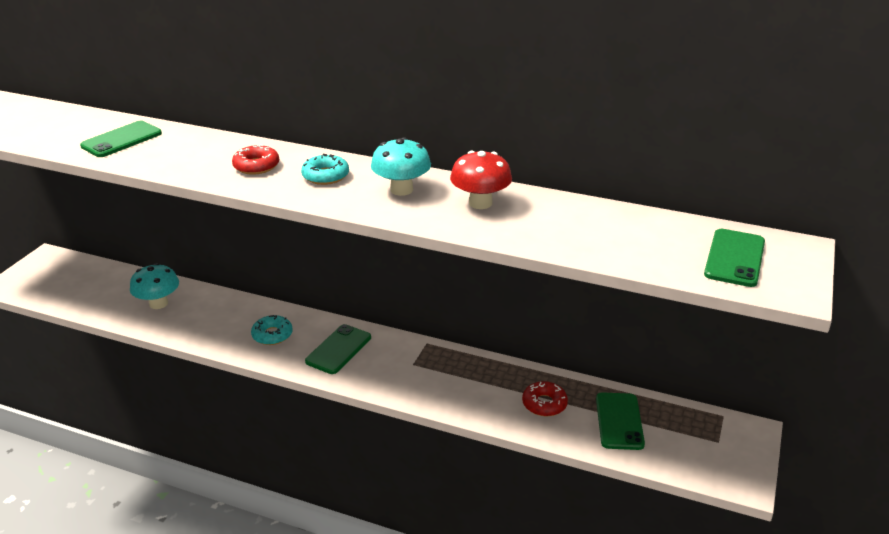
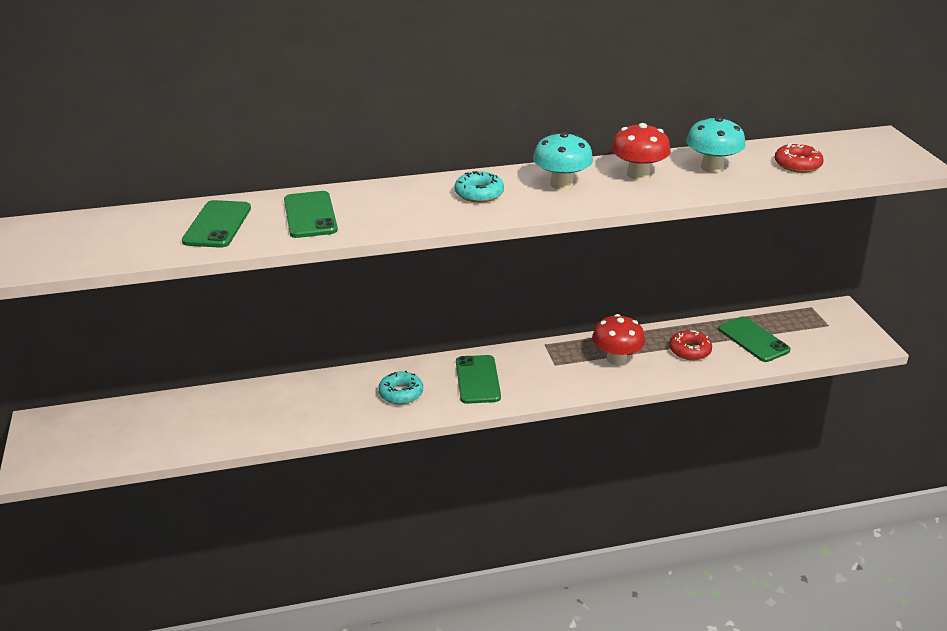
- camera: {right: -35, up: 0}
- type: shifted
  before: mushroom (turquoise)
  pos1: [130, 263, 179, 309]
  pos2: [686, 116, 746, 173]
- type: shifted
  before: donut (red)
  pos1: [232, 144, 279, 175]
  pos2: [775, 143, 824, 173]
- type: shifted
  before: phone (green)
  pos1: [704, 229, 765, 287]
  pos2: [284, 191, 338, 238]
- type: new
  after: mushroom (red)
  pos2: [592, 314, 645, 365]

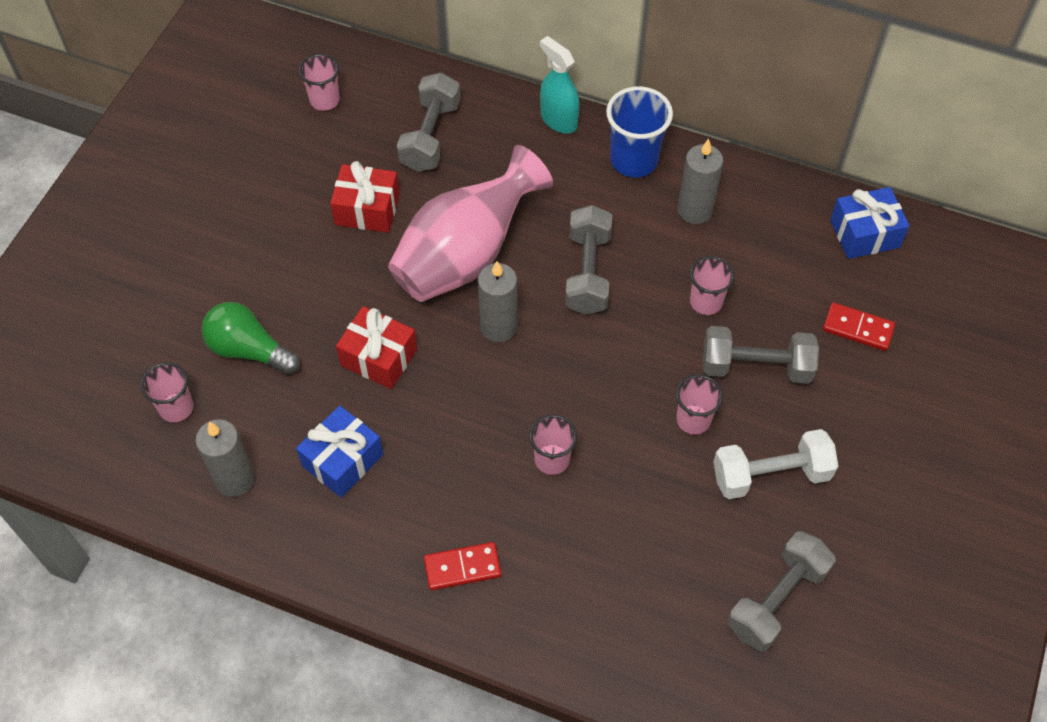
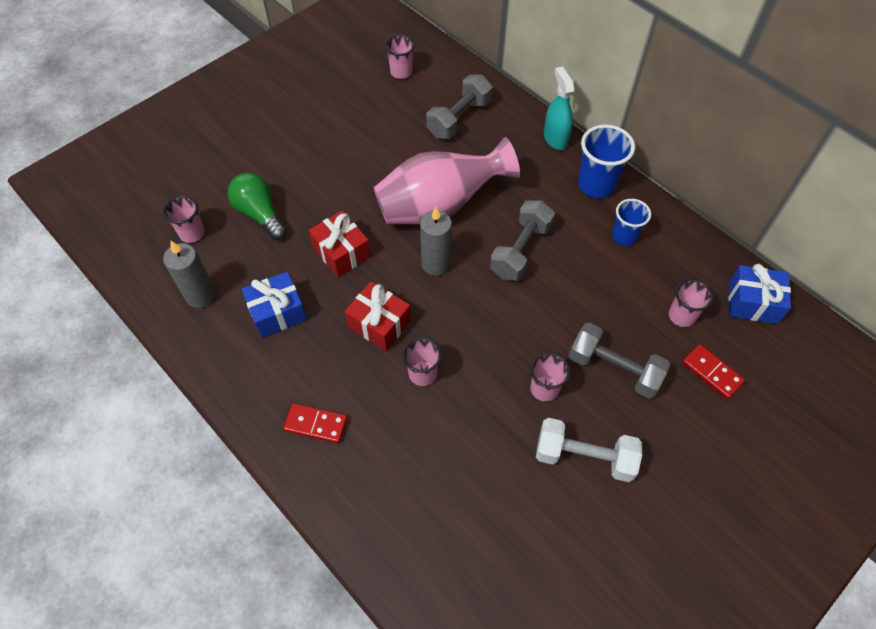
- camera: {right: 25, up: 0}
- type: shifted
  before: gift (red)
  pos1: [330, 161, 400, 233]
  pos2: [345, 282, 411, 351]
- type: swapped
  before: candle (grey)
  after: cup (blue)
  pos1: [677, 139, 723, 224]
  pos2: [612, 199, 651, 246]
- type: shifted
  before: cup (pink)
  pos1: [690, 256, 735, 315]
  pos2: [669, 279, 713, 327]
- type: gone
  before: dumbbell (grey)
  pos1: [727, 531, 836, 652]

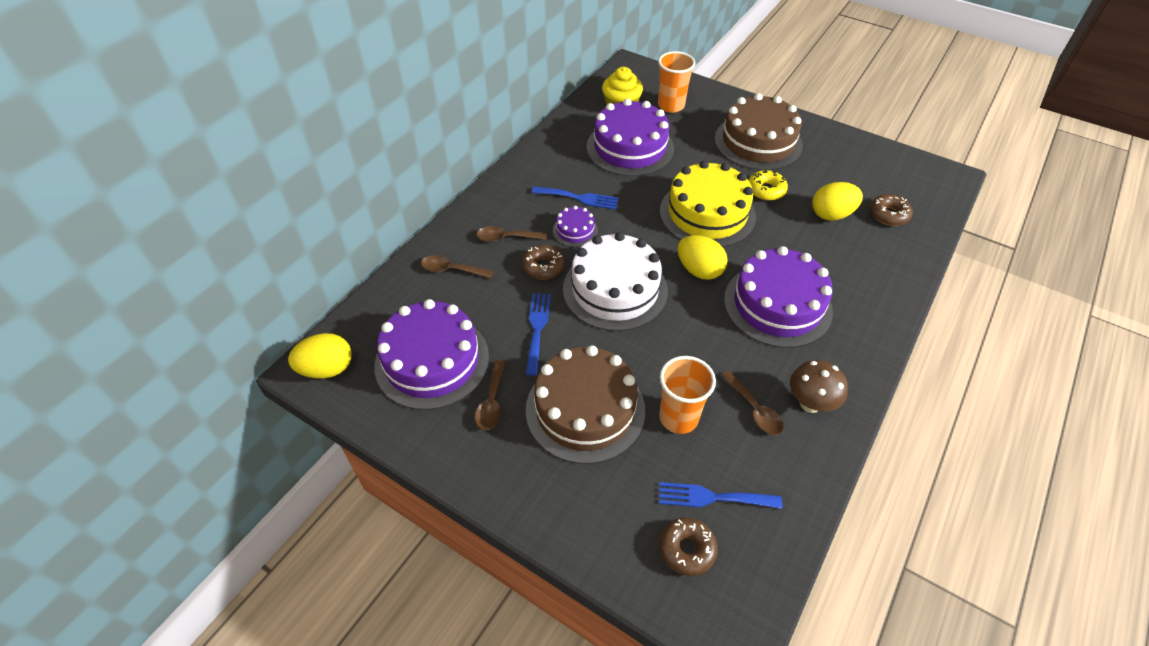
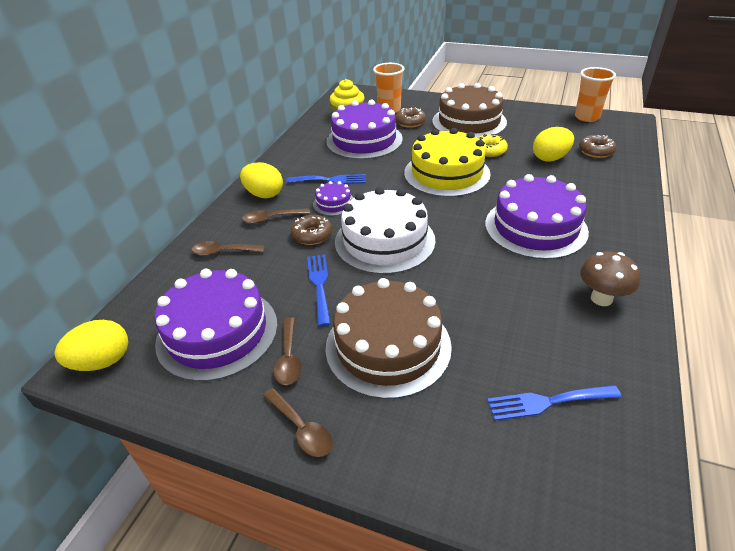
- camera: {right: -10, up: -10}
- type: shifted
  before: cup (orange)
  pos1: [659, 356, 716, 434]
  pos2: [575, 67, 616, 122]
- type: shifted
  before: donut (brown)
  pos1: [659, 518, 718, 576]
  pos2: [396, 108, 426, 128]
- type: shifted
  before: egg (yellow)
  pos1: [678, 235, 728, 280]
  pos2: [240, 162, 283, 198]
- type: shifted
  before: spoon (brown)
  pos1: [721, 371, 784, 435]
  pos2: [263, 388, 333, 457]

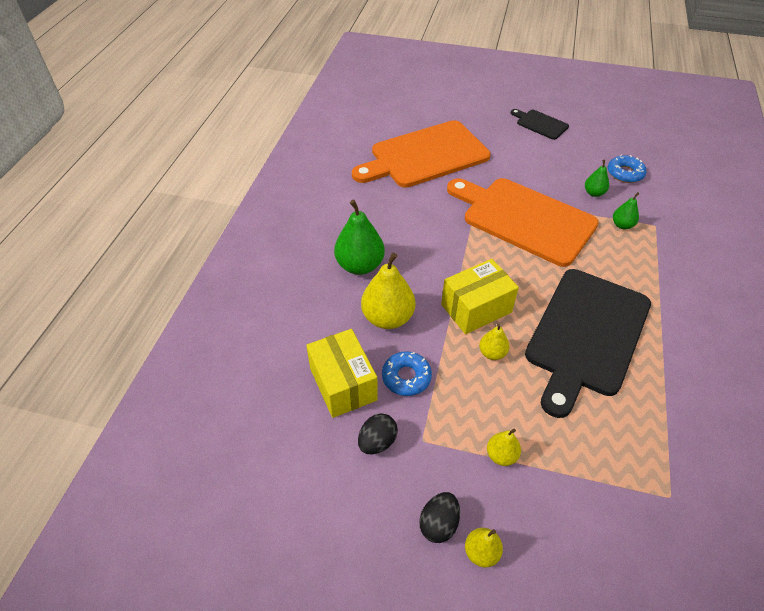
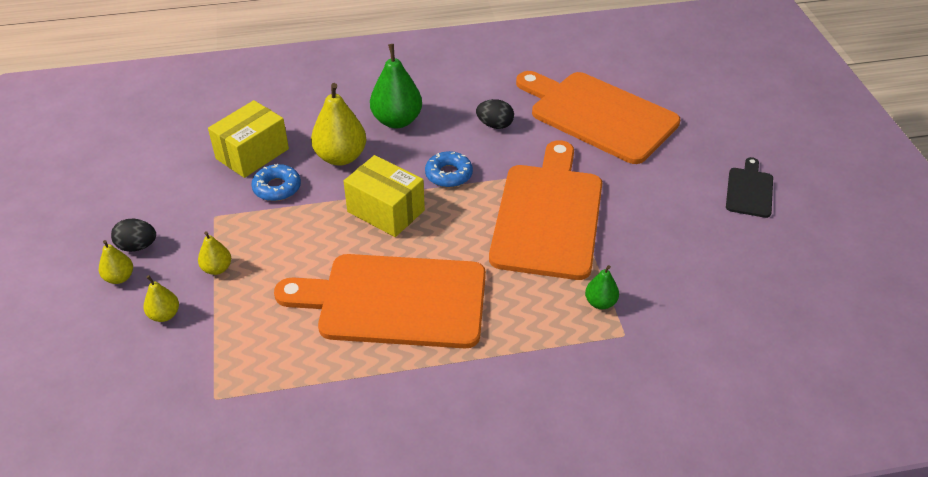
- camera: {right: 65, up: -5}
- type: shifted
  before: egg (black)
  pos1: [358, 413, 398, 454]
  pos2: [476, 99, 514, 129]
- type: shifted
  before: pear (yellow)
  pos1: [479, 323, 510, 360]
  pos2: [144, 275, 179, 322]
- type: repainted
  before: cutting board (black)
  after: cutting board (orange)
  pos1: [525, 269, 651, 418]
  pos2: [274, 254, 486, 348]
- type: gone
  before: pear (green)
  pos1: [585, 159, 609, 197]
- type: shifted
  before: donut (blue)
  pos1: [608, 155, 647, 183]
  pos2: [425, 151, 473, 188]

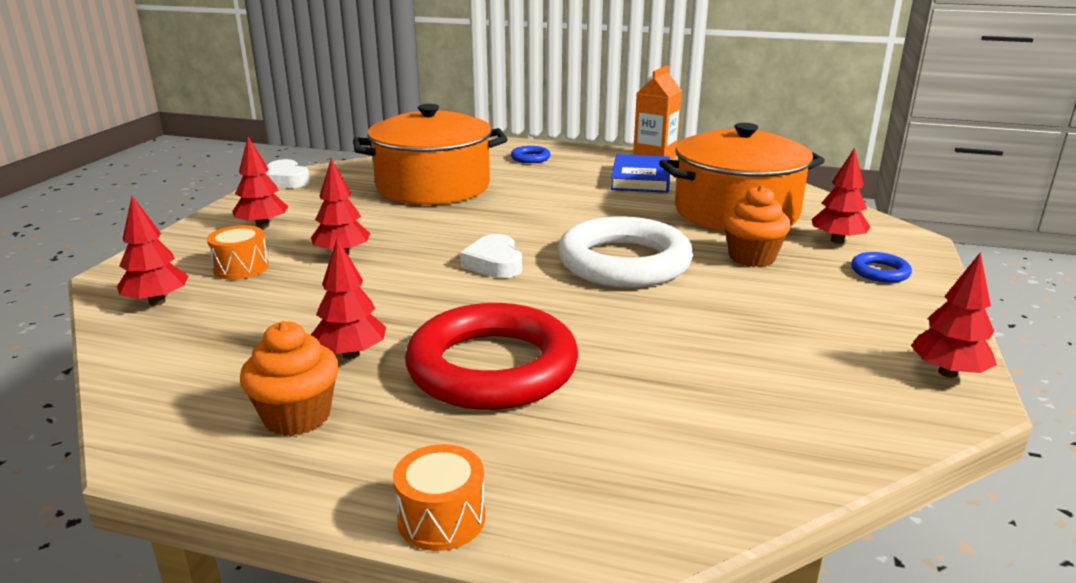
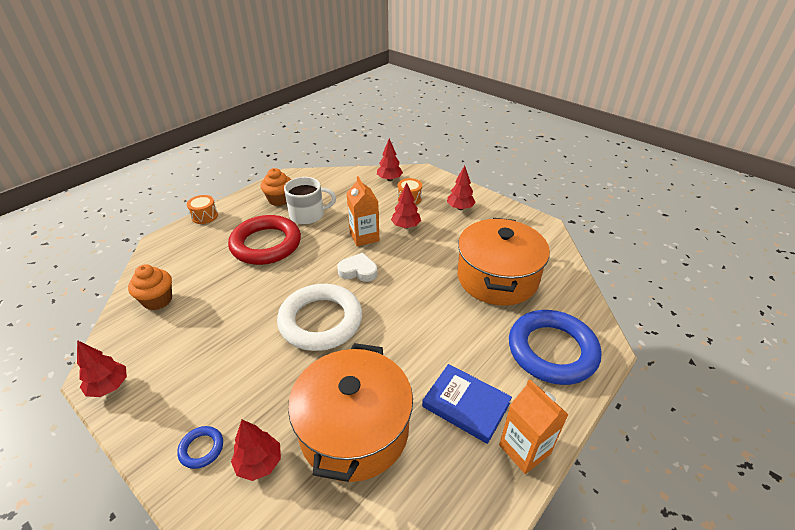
- camera: {right: 115, up: 15}
- type: gone
  before: heart (white)
  pos1: [266, 159, 310, 188]
- type: swapped
  before: tree (red)
  after: mug (white)
  pos1: [311, 238, 386, 359]
  pos2: [284, 177, 336, 224]
- type: scaled
  before: ring (blue)
  pos1: [511, 146, 551, 163]
  pos2: [509, 310, 601, 385]
  scale: 2.42
- type: shifted
  before: cupcake (orange)
  pos1: [723, 185, 791, 267]
  pos2: [128, 264, 172, 310]
- type: new
  after: carton (orange)
  pos2: [346, 176, 380, 246]

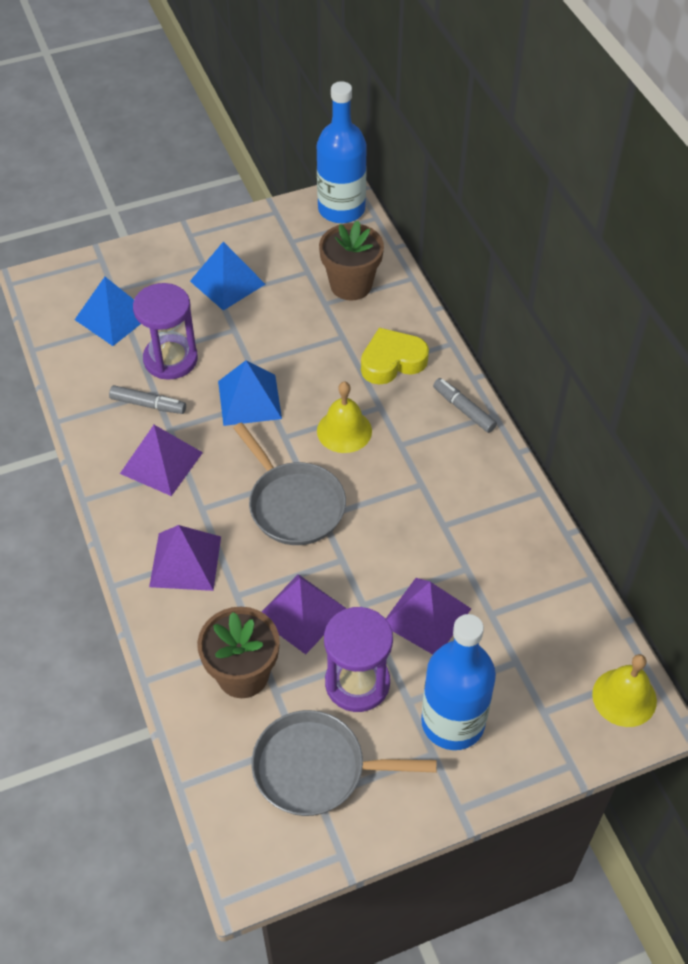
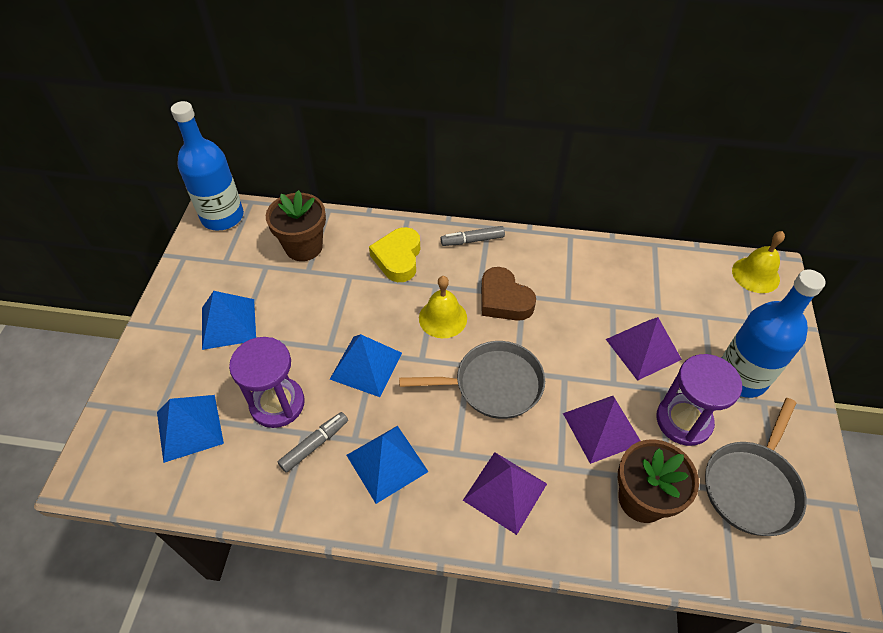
- camera: {right: -60, up: 0}
- type: repainted
  before: pyramid (purple)
  after: pyramid (blue)
  pos1: [120, 425, 203, 496]
  pos2: [347, 426, 428, 504]
- type: new
  after: heart (brown)
  pos2: [481, 267, 536, 321]

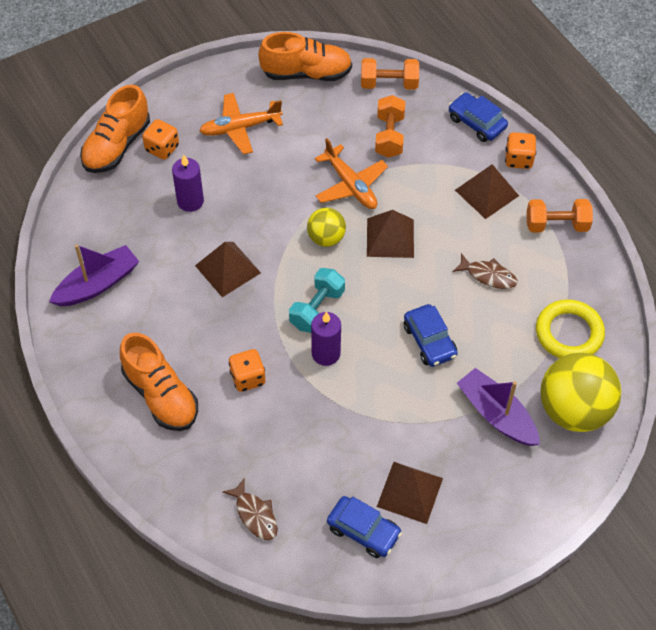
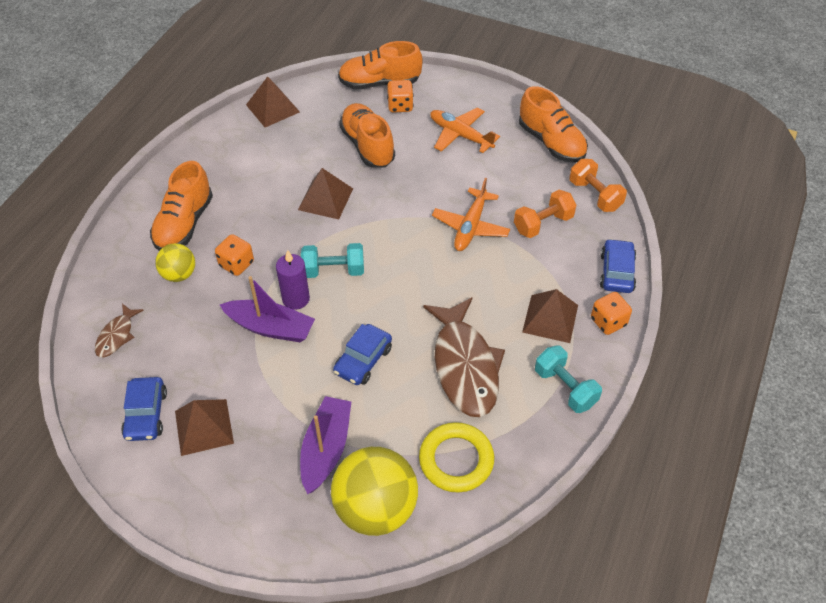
- camera: {right: 55, up: -5}
- type: shifted
  before: boat (purple)
  pos1: [49, 244, 139, 306]
  pos2: [220, 276, 315, 342]
- type: swapped
  before: candle (purple)
  after: shoe (orange)
  pos1: [172, 155, 204, 212]
  pos2: [339, 103, 395, 168]
- type: shifted
  before: ball (yellow)
  pos1: [307, 208, 346, 247]
  pos2: [155, 243, 195, 282]
- type: shifted
  before: pyramid (brown)
  pos1: [367, 210, 414, 258]
  pos2: [246, 77, 300, 127]
- type: scaled
  before: fish (brown)
  pos1: [452, 253, 517, 289]
  pos2: [423, 297, 505, 417]
  scale: 2.09
- type: repainted
  before: dumbbell (orange)
  after: dumbbell (turquoise)
  pos1: [527, 199, 593, 232]
  pos2: [535, 345, 602, 413]

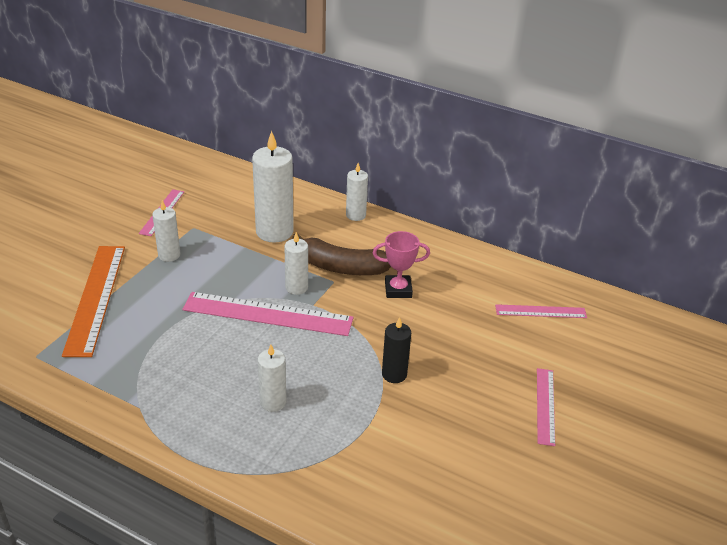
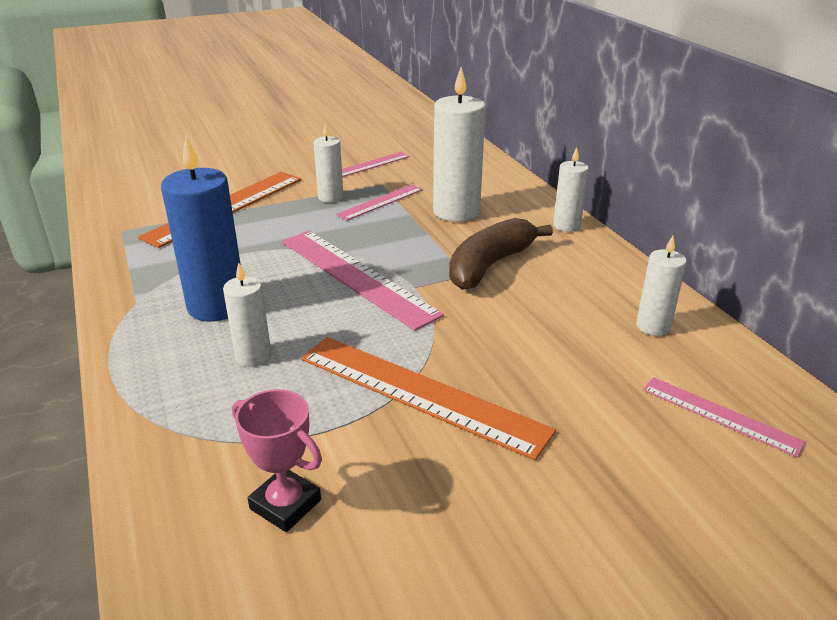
- camera: {right: 40, up: -5}
- type: shifted
  before: candle (white)
  pos1: [284, 232, 308, 295]
  pos2: [636, 236, 687, 336]
- type: rotated
  before: banana (brown)
  pos1: [292, 233, 391, 275]
  pos2: [449, 218, 553, 290]
  turn: 75
- type: shifted
  before: trophy (pink)
  pos1: [373, 231, 430, 298]
  pos2: [232, 389, 322, 532]
- type: swapped
  before: candle (black)
  after: ruler (orange)
  pos1: [382, 317, 411, 383]
  pos2: [301, 337, 556, 460]
- type: shifted
  before: ruler (pink)
  pos1: [537, 368, 555, 446]
  pos2: [336, 185, 423, 220]
- type: new
  after: candle (blue)
  pos2: [161, 136, 241, 322]

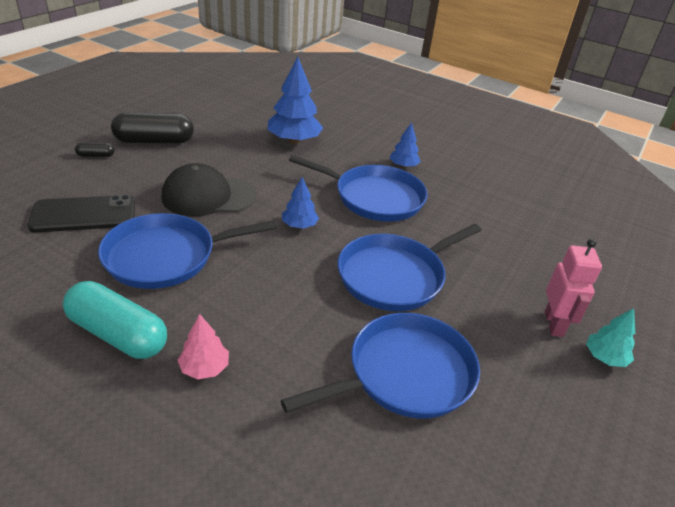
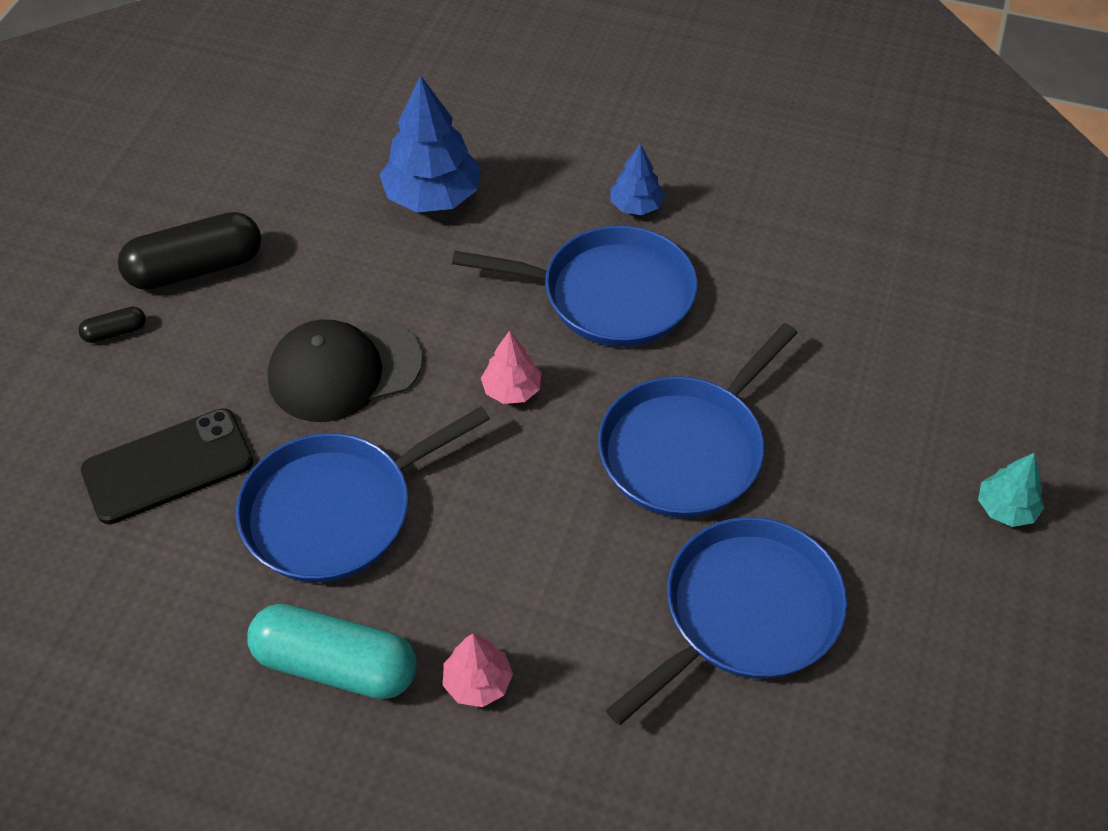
- camera: {right: -10, up: 15}
- type: repainted
  before: tree (blue)
  after: tree (pink)
  pos1: [282, 177, 319, 229]
  pos2: [481, 331, 541, 404]
- type: gone
  before: robot (pink)
  pos1: [545, 239, 602, 337]

